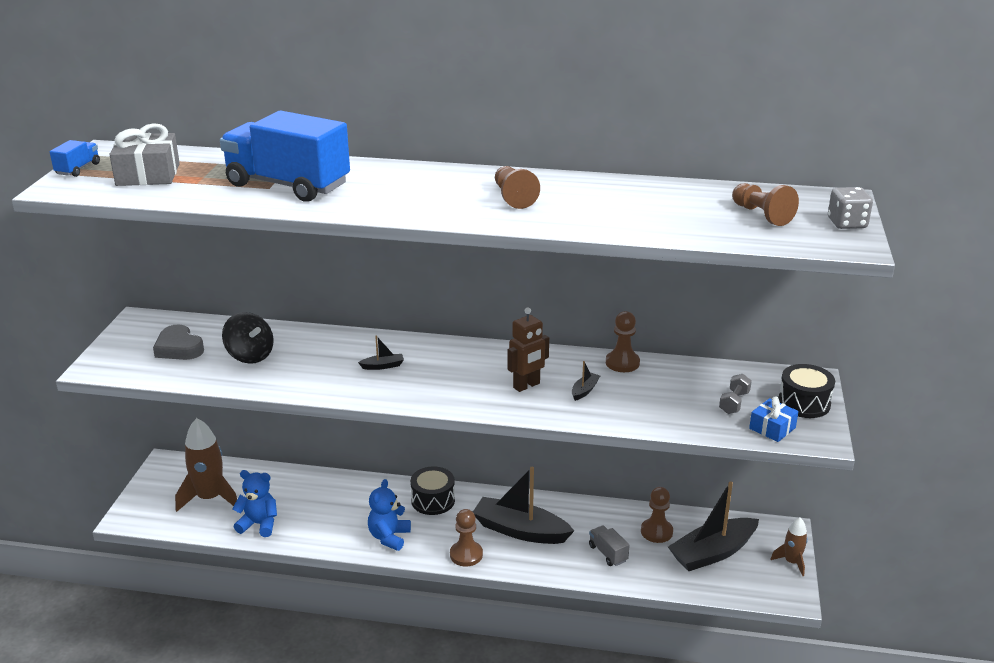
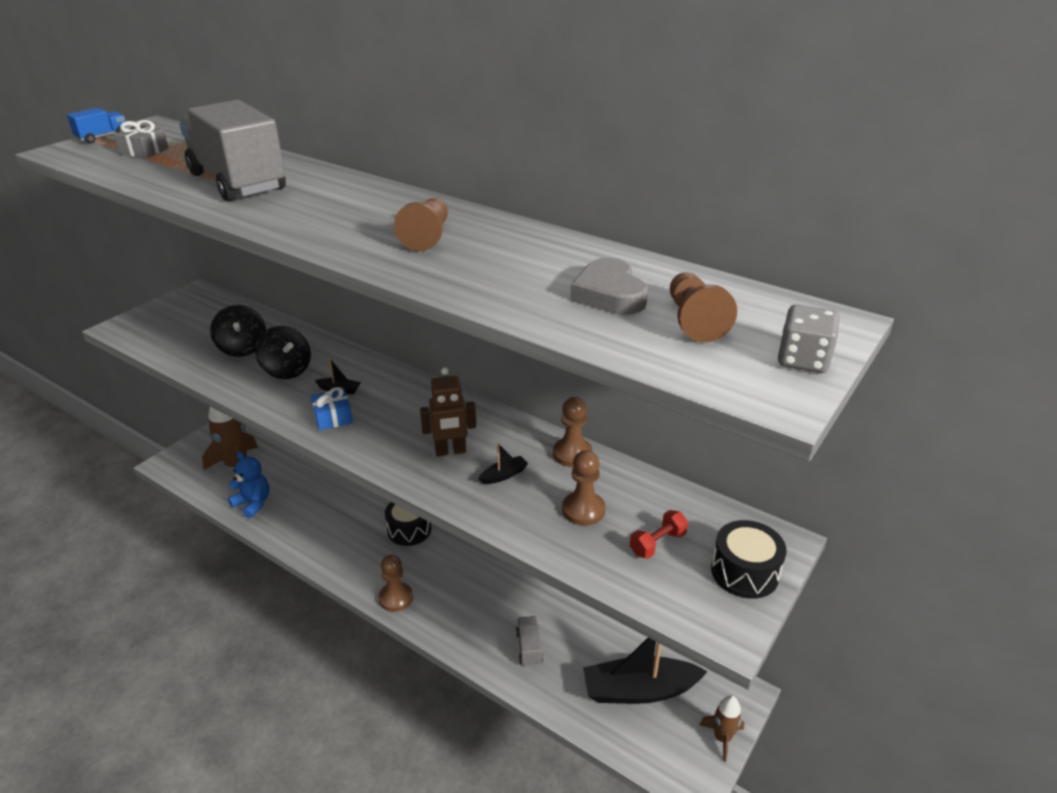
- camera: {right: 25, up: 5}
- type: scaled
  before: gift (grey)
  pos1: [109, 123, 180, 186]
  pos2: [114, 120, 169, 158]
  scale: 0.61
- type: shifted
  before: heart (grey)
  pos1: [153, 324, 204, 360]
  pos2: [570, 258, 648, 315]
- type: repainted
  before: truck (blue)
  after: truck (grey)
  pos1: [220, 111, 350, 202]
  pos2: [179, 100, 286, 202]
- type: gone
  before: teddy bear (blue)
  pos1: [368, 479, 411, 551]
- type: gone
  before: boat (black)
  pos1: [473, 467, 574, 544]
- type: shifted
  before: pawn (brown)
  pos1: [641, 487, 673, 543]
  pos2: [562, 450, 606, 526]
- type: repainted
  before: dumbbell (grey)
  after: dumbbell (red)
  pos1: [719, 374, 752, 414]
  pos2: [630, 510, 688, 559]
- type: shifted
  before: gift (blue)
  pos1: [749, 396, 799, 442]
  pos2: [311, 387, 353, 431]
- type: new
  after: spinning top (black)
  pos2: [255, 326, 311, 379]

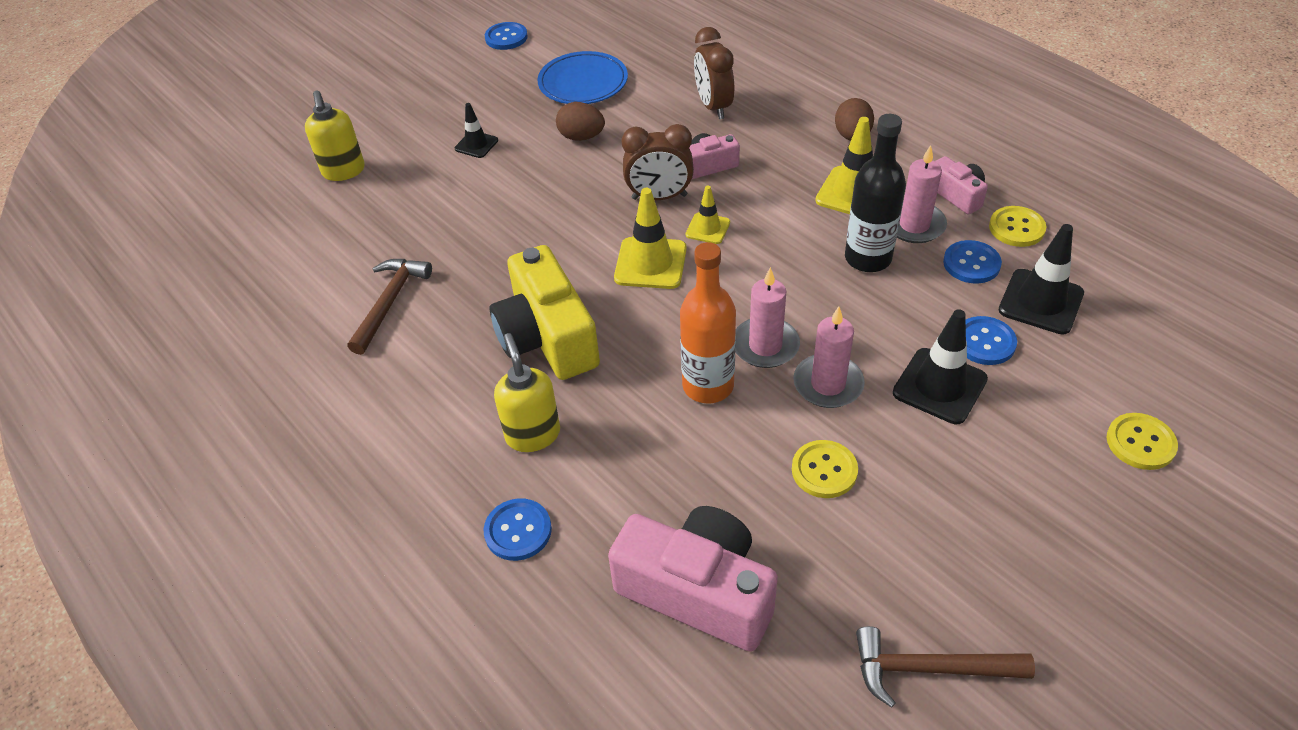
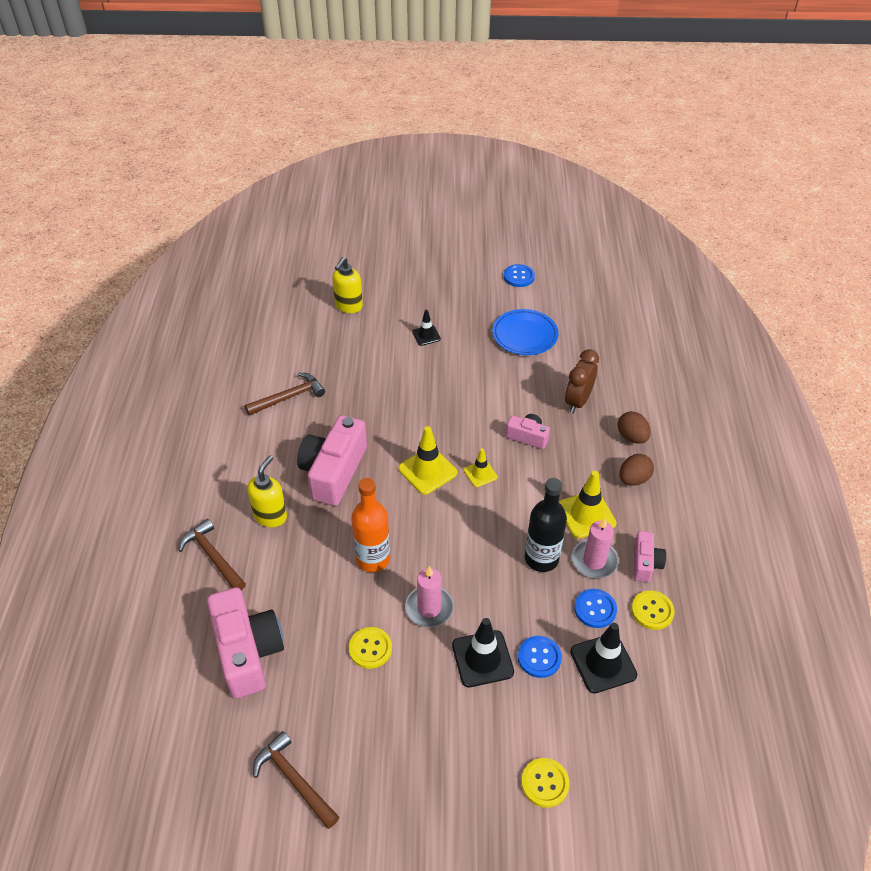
- camera: {right: 40, up: 0}
- type: swapped
  before: button (blue)
  after: hammer (brown)
  pos1: [483, 499, 552, 561]
  pos2: [179, 519, 246, 591]
- type: repainted
  before: camera (yellow)
  after: camera (pink)
  pos1: [490, 245, 600, 380]
  pos2: [297, 415, 367, 506]
- type: shifted
  before: egg (brown)
  pos1: [556, 102, 605, 141]
  pos2: [617, 411, 651, 444]
- type: gone
  before: clock (brown)
  pos1: [622, 124, 694, 200]
- type: gone
  before: candle (pink)
  pos1: [735, 267, 800, 368]

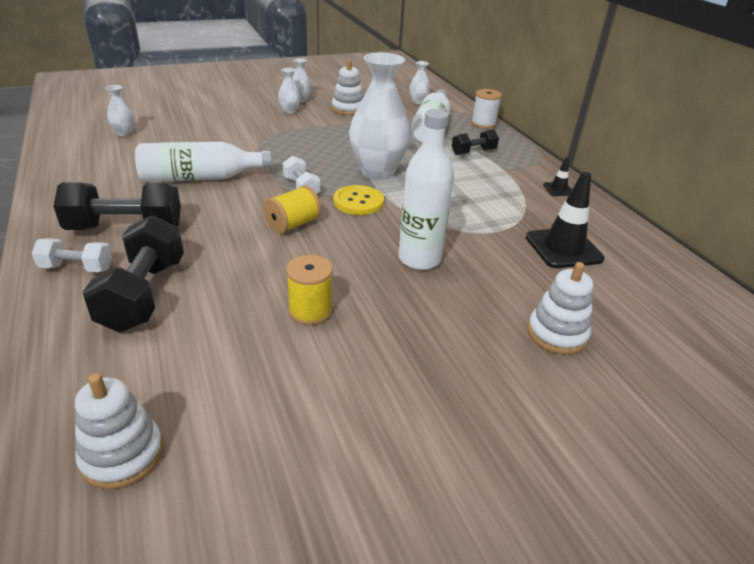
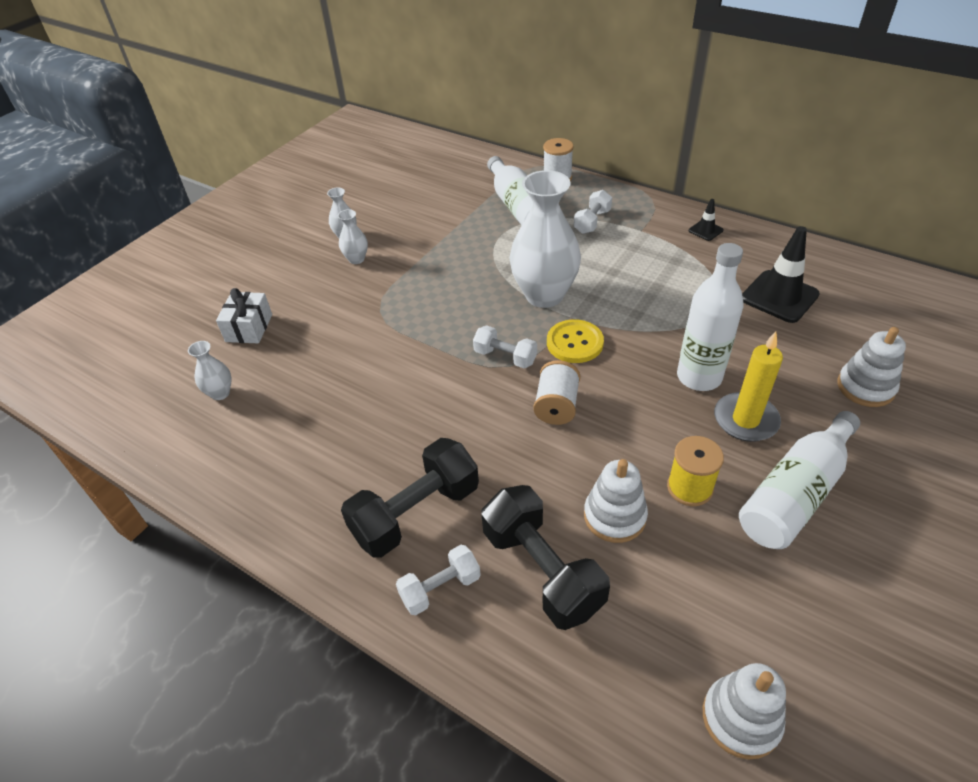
- camera: {right: -30, up: 10}
- type: shifted
  before: bottle (white)
  pos1: [135, 142, 272, 182]
  pos2: [739, 411, 860, 549]
- type: repainted
  before: spool (yellow)
  after: spool (white)
  pos1: [263, 185, 321, 234]
  pos2: [533, 360, 580, 425]
- type: shifted
  before: stacking toy (white)
  pos1: [332, 59, 363, 115]
  pos2: [584, 459, 648, 543]
- type: gone
  before: vase (white)
  pos1: [409, 61, 430, 104]
- type: repainted
  before: dumbbell (black)
  after: dumbbell (white)
  pos1: [452, 129, 499, 155]
  pos2: [574, 190, 612, 234]
- type: new
  after: gift (white)
  pos2: [216, 288, 272, 343]
- type: new
  after: candle (yellow)
  pos2: [714, 331, 783, 442]

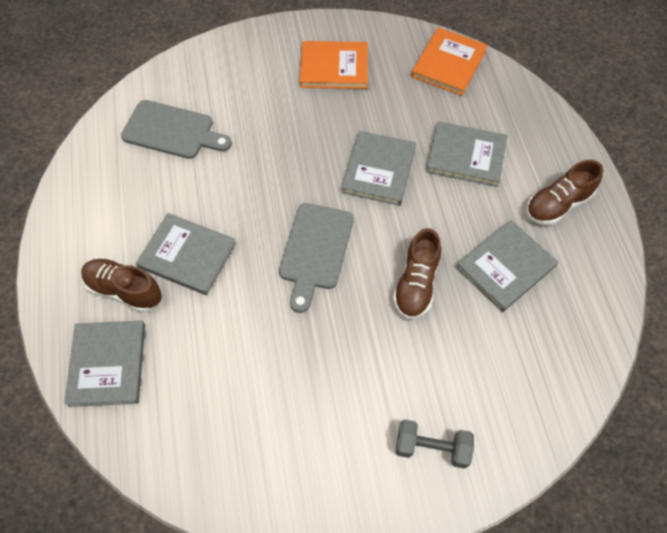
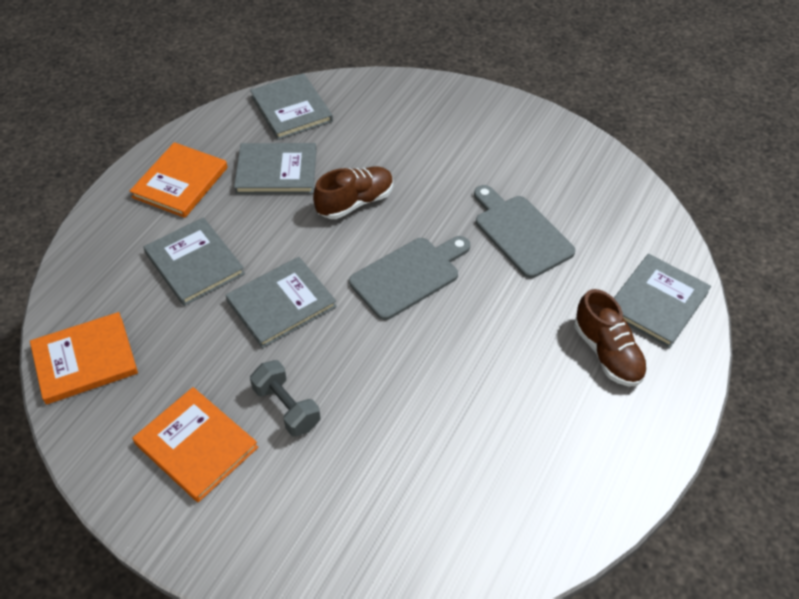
- camera: {right: -140, up: -10}
- type: shifted
  before: cutting board (grey)
  pos1: [121, 100, 232, 159]
  pos2: [474, 185, 575, 278]
- type: shifted
  before: book (grey)
  pos1: [136, 213, 236, 295]
  pos2: [250, 73, 333, 140]
- type: shifted
  before: dumbbell (grey)
  pos1: [396, 419, 474, 469]
  pos2: [250, 360, 320, 437]
- type: swapped
  before: shoe (brown)
  after: book (orange)
  pos1: [526, 160, 603, 225]
  pos2: [130, 142, 228, 218]

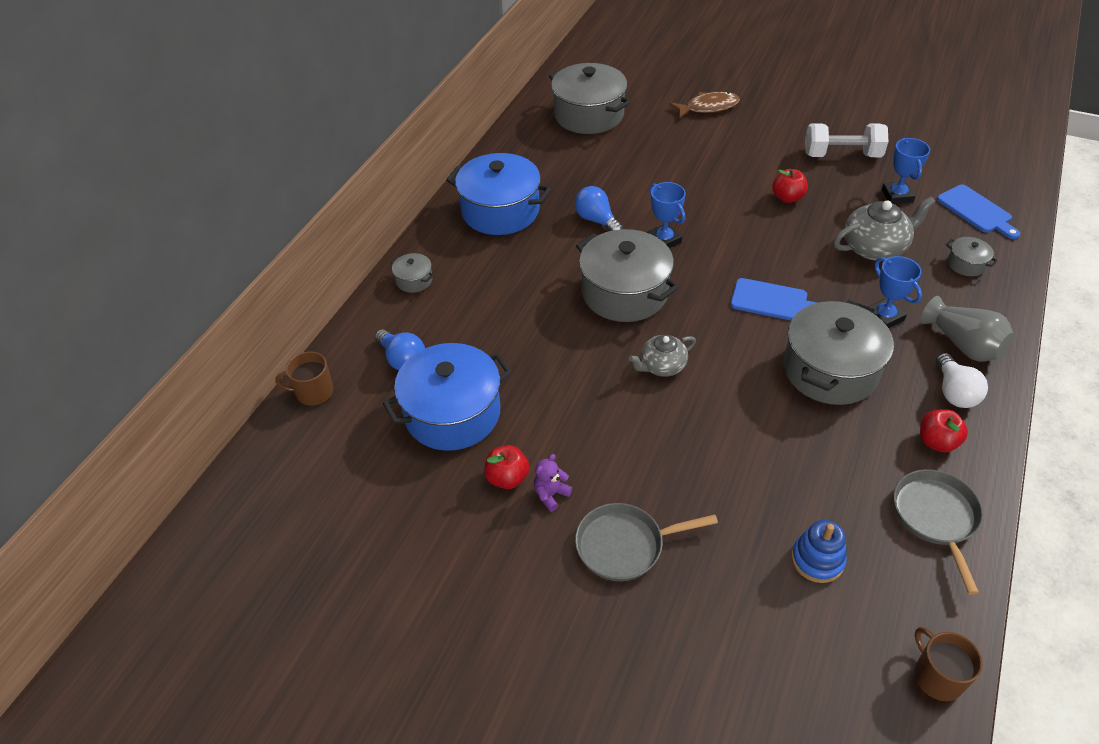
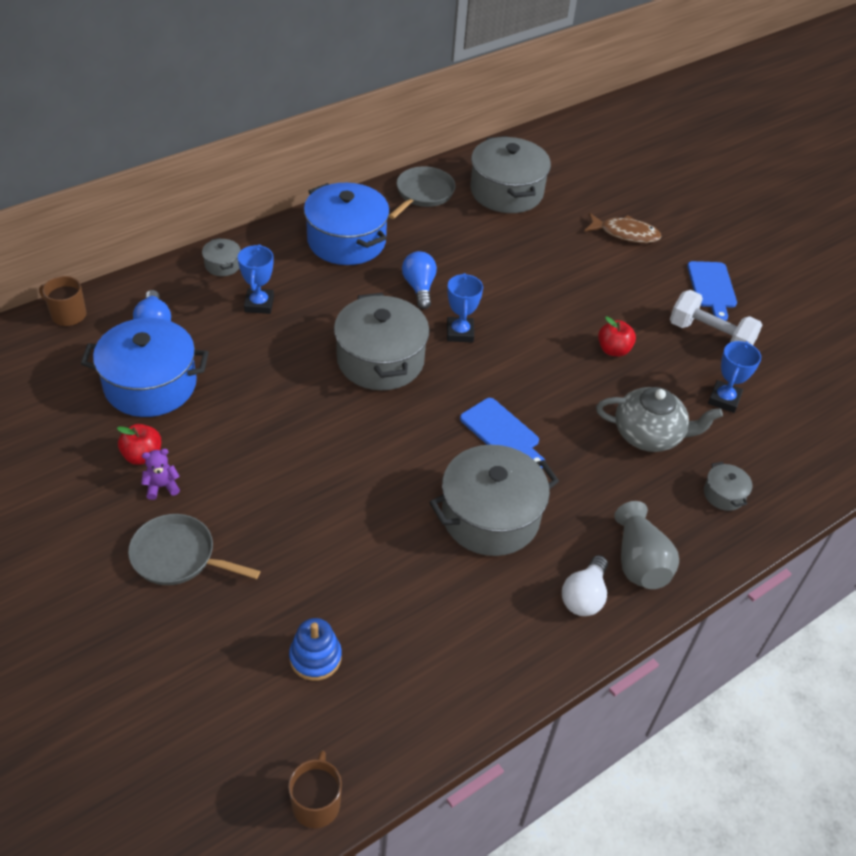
- camera: {right: 25, up: 0}
- type: gone
  before: teapot (grey)
  pos1: [629, 335, 696, 377]
- type: shifted
  before: trophy (blue)
  pos1: [868, 256, 922, 328]
  pos2: [238, 244, 274, 314]
- type: shifted
  before: pan (grey)
  pos1: [894, 469, 983, 595]
  pos2: [389, 166, 456, 219]
- type: gone
  before: apple (red)
  pos1: [920, 409, 968, 452]
- type: shifted
  before: cutting board (blue)
  pos1: [937, 185, 1020, 239]
  pos2: [687, 261, 737, 321]

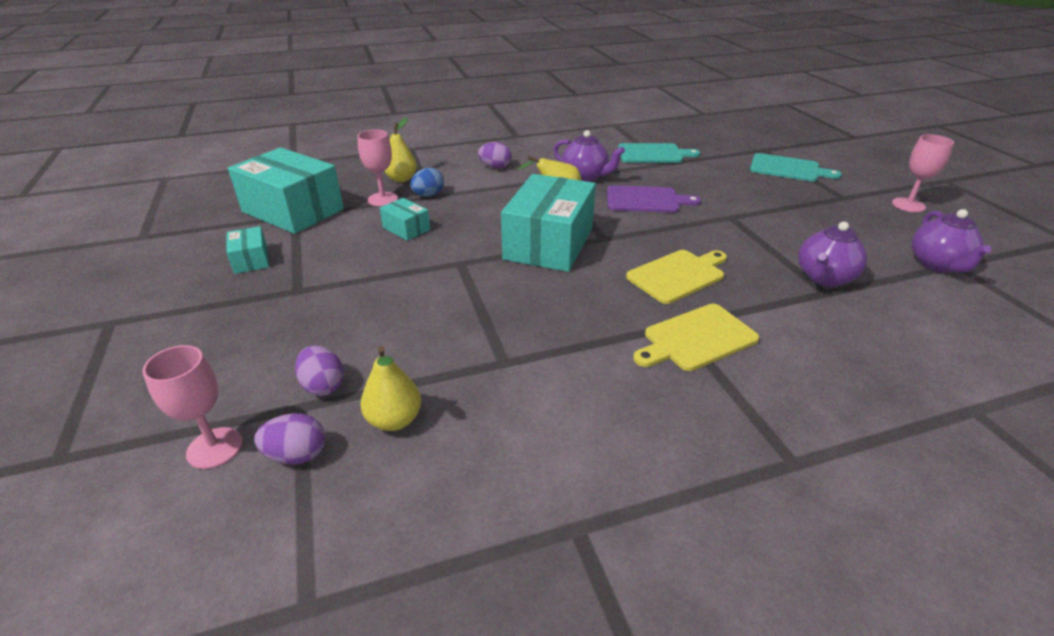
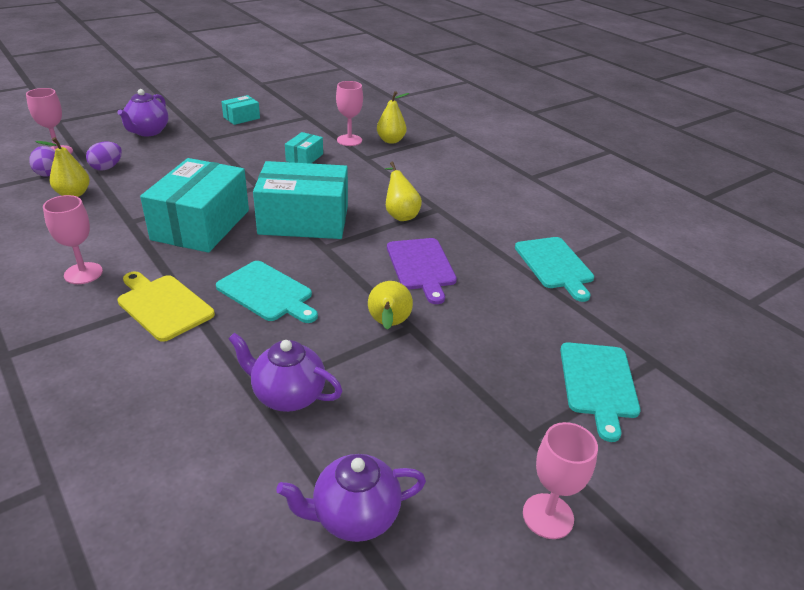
- camera: {right: 70, up: 0}
- type: shifted
  before: box (turquoise)
  pos1: [228, 147, 344, 234]
  pos2: [140, 158, 249, 253]
- type: gone
  before: egg (blue)
  pos1: [410, 168, 444, 197]
- type: gone
  before: egg (purple)
  pos1: [478, 142, 512, 169]
- type: shifted
  before: teapot (purple)
  pos1: [554, 130, 625, 182]
  pos2: [117, 89, 168, 136]
- type: repainted
  before: cutting board (yellow)
  after: cutting board (turquoise)
  pos1: [626, 250, 727, 304]
  pos2: [216, 261, 318, 323]
- type: new
  after: goblet (pink)
  pos2: [43, 195, 103, 284]
- type: new
  after: pear (yellow)
  pos2: [368, 281, 413, 330]

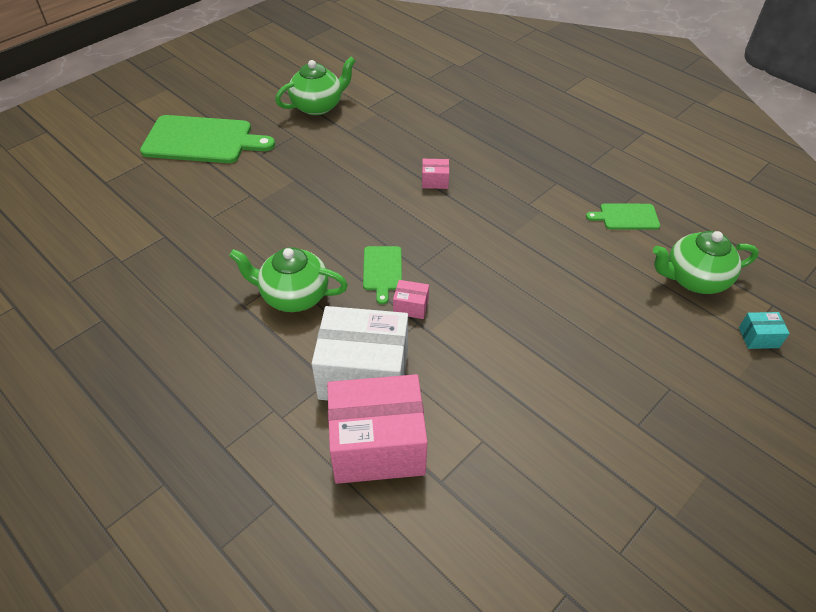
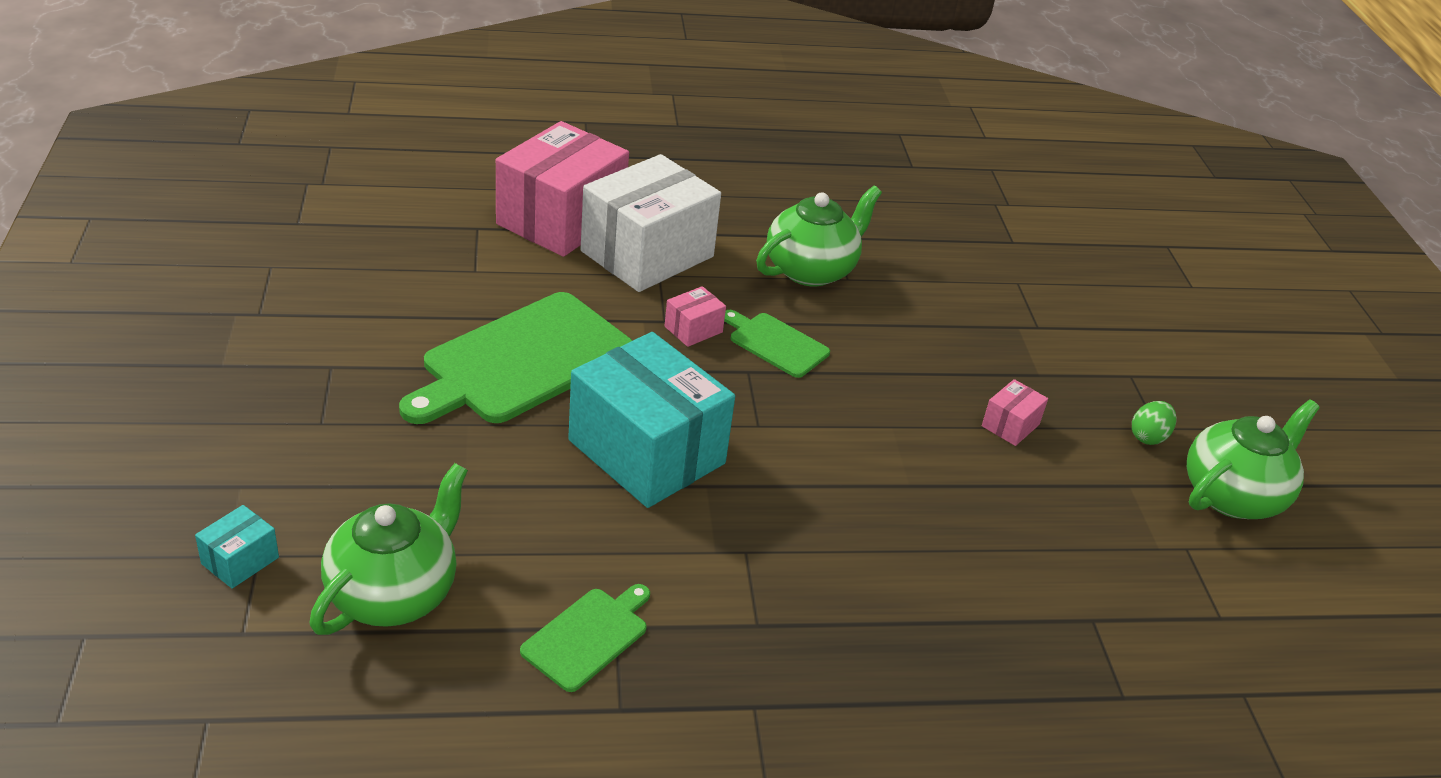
- camera: {right: 125, up: -10}
- type: shifted
  before: cutting board (green)
  pos1: [140, 115, 275, 163]
  pos2: [399, 292, 632, 424]
- type: rotated
  before: teapot (green)
  pos1: [275, 57, 355, 115]
  pos2: [1187, 399, 1320, 519]
  turn: -135
- type: shifted
  before: box (pink)
  pos1: [422, 159, 449, 189]
  pos2: [982, 379, 1048, 446]
- type: new
  after: box (turquoise)
  pos2: [568, 332, 735, 508]
- type: new
  after: egg (green)
  pos2: [1132, 401, 1176, 445]

